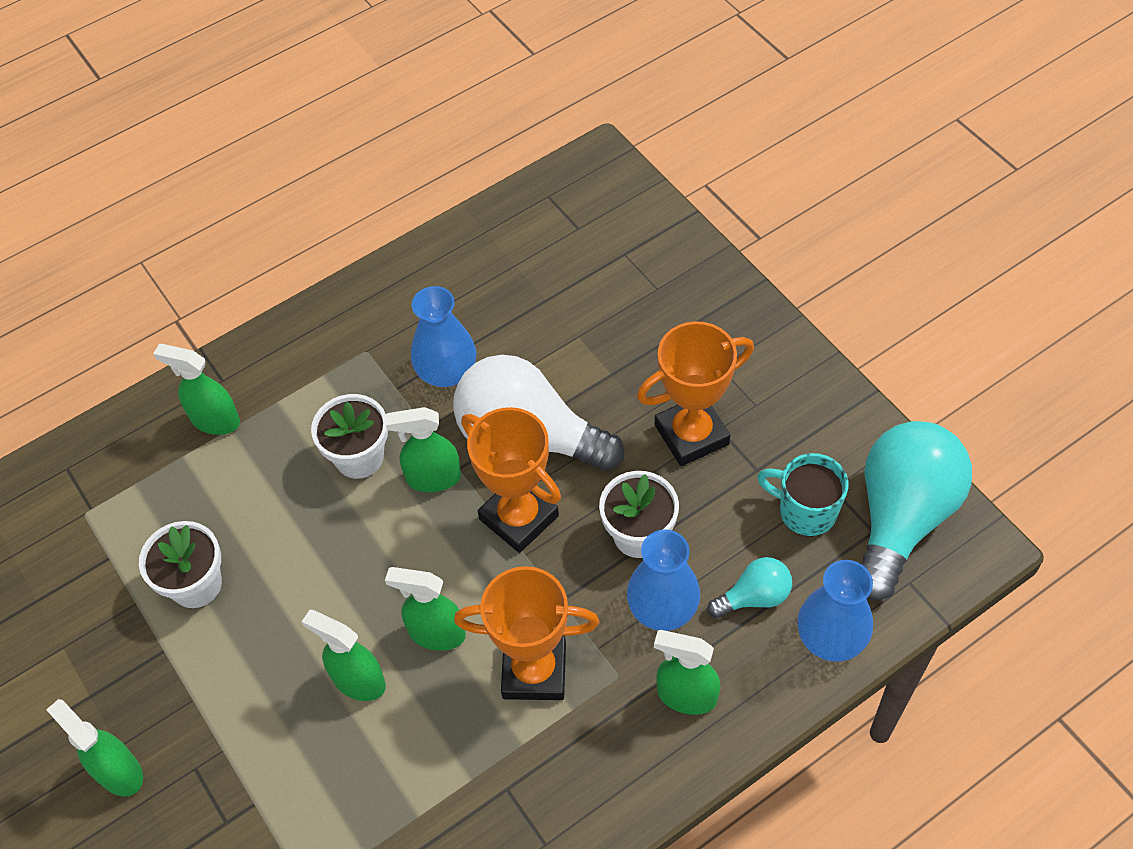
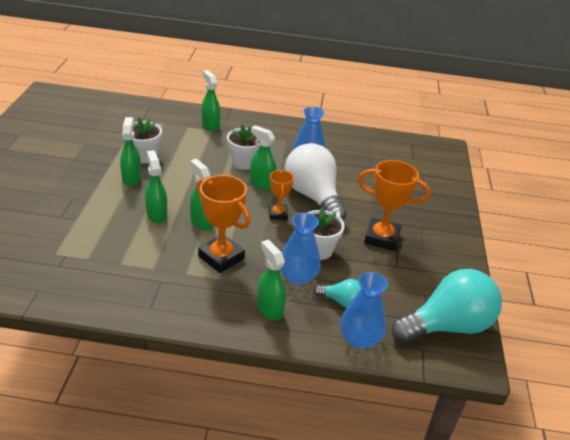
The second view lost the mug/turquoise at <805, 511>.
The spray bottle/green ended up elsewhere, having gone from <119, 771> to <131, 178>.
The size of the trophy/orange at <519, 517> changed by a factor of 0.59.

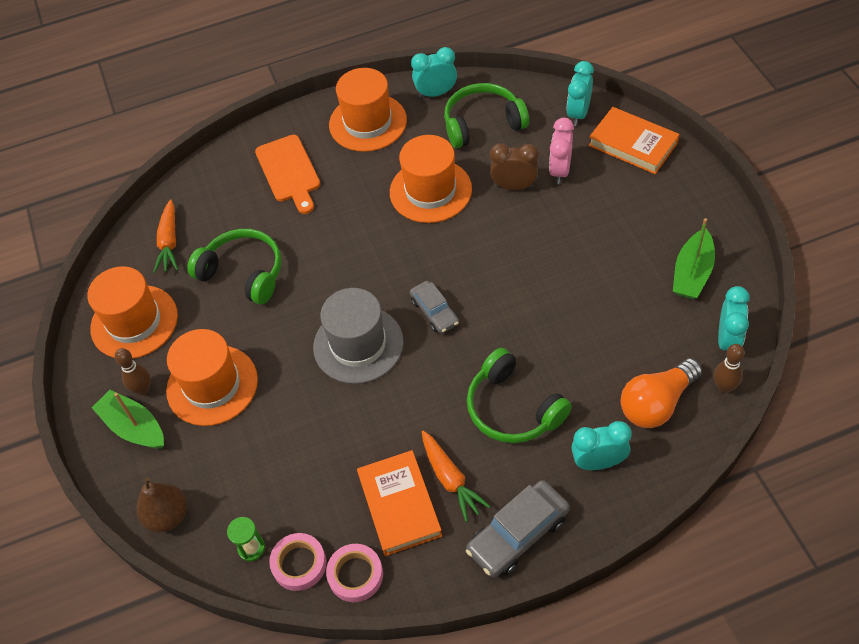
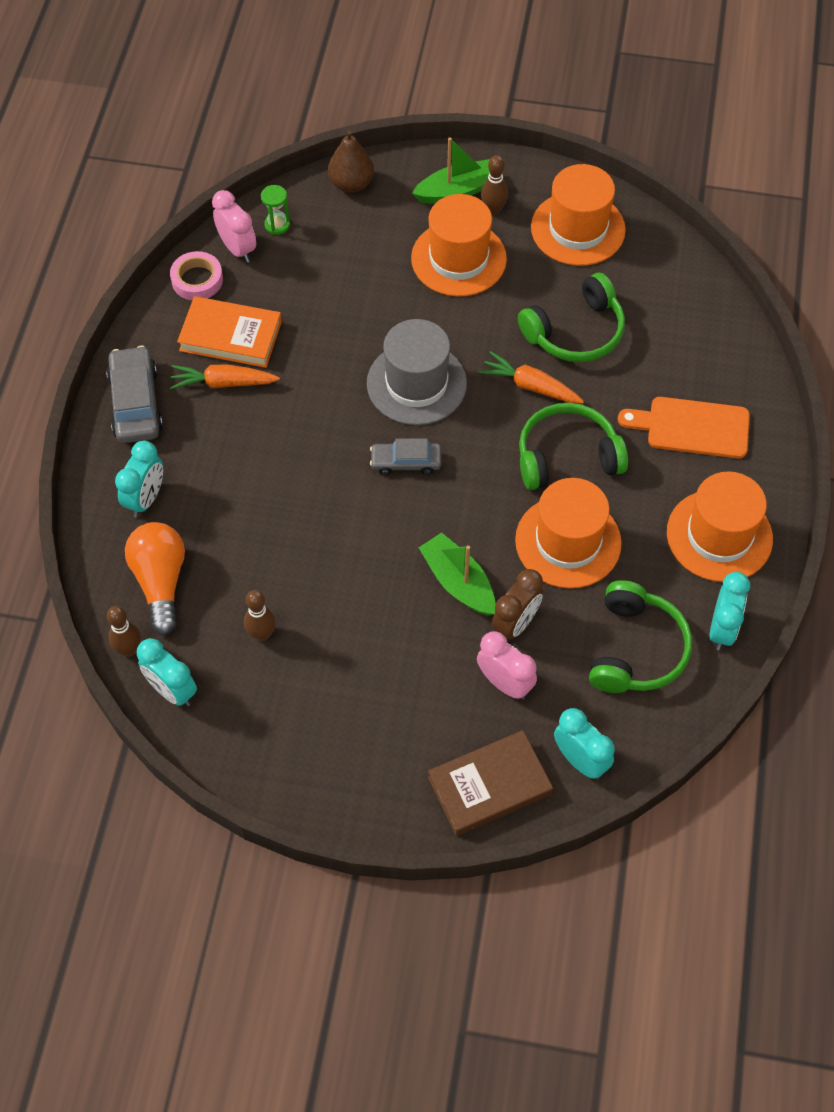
The second view gained the bowling pin/brown at <262, 634>.
The carrot/orange ended up elsewhere, having gone from <169, 242> to <530, 386>.
The headphones/green ended up elsewhere, having gone from <513, 408> to <567, 456>.
The boat/green ended up elsewhere, having gone from <692, 273> to <458, 582>.
Where the tape/pink stood at <299, 564>, the clock/pink came to stand at <237, 249>.
What was the book/orange at <633, 144> turned into the book/brown at <489, 786>.

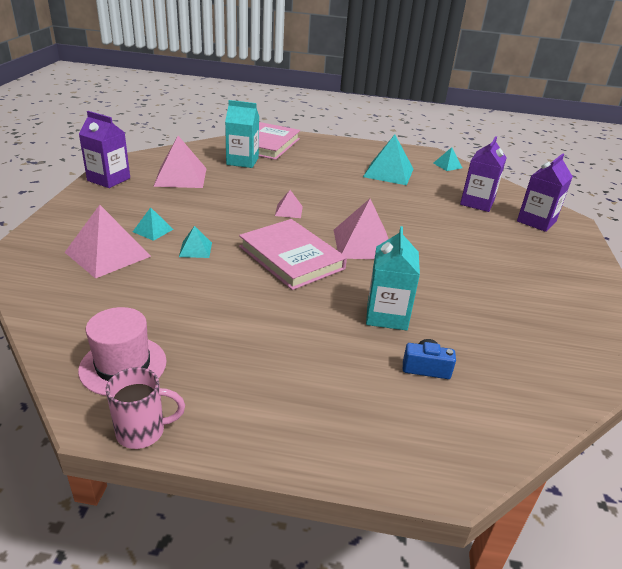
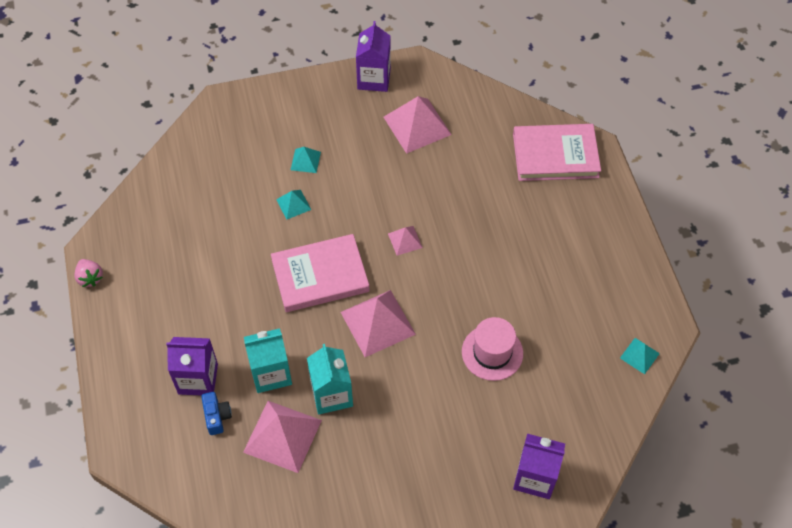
The second view lost the pyramid/turquoise at <388, 172>.
The pyramid/pink ended up elsewhere, having gone from <108, 254> to <282, 436>.
The hat/pink ended up elsewhere, having gone from <123, 365> to <492, 352>.
The carton/turquoise ended up elsewhere, having gone from <242, 161> to <331, 394>.
The carton/purple ended up elsewhere, having gone from <477, 203> to <198, 379>.
Where the mug/pink stood at <143, 431>, the strawberry/pink came to stand at <90, 278>.
The book/pink at <291, 257> ended up facing another way, 45 degrees clockwise from before.

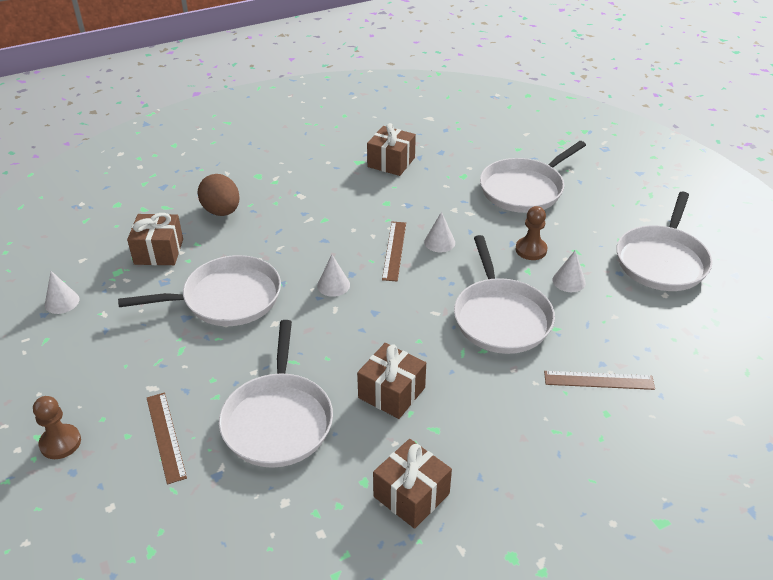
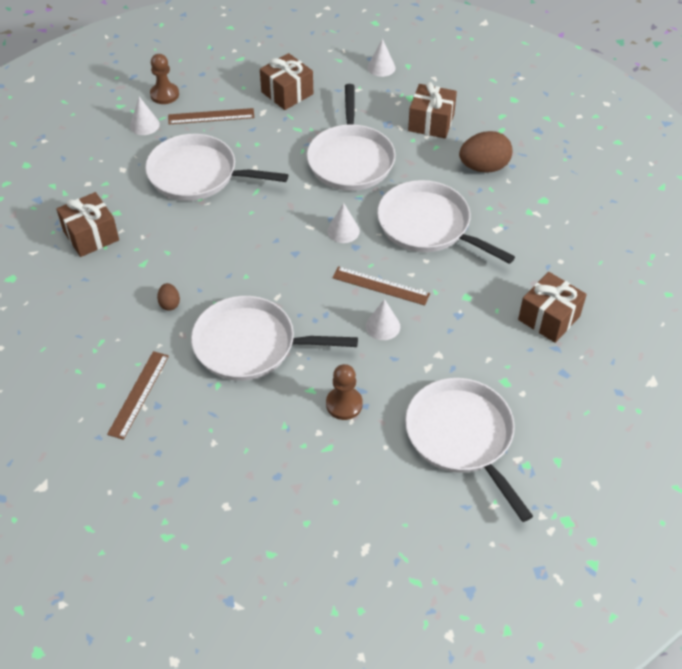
The second view gained the egg/brown at <169, 304>.
The pawn/brown ended up elsewhere, having gone from <60, 443> to <164, 94>.
The gift/brown ended up elsewhere, having gone from <391, 392> to <287, 93>.
The cone/white ended up elsewhere, having gone from <569, 281> to <144, 125>.
The pan/white ended up elsewhere, having gone from <662, 260> to <428, 225>.

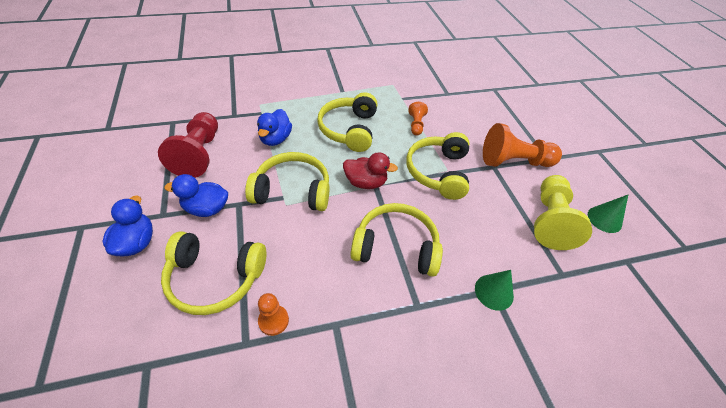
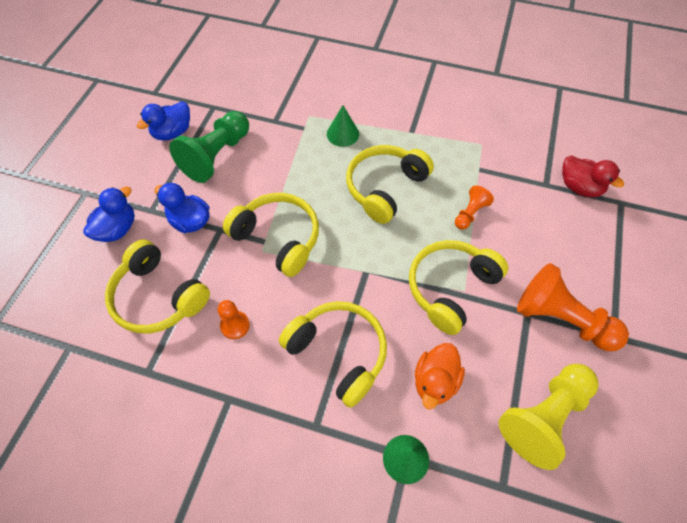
The second view gained the duck/orange at <435, 381>.
The duck/blue ended up elsewhere, having gone from <275, 139> to <172, 132>.
The pawn/orange ended up elsewhere, having gone from <273, 320> to <235, 325>.
The duck/red ended up elsewhere, having gone from <365, 182> to <579, 187>.
The cone/green ended up elsewhere, having gone from <604, 219> to <342, 134>.
What was the pawn/red at <199, 154> turned into the pawn/green at <216, 156>.

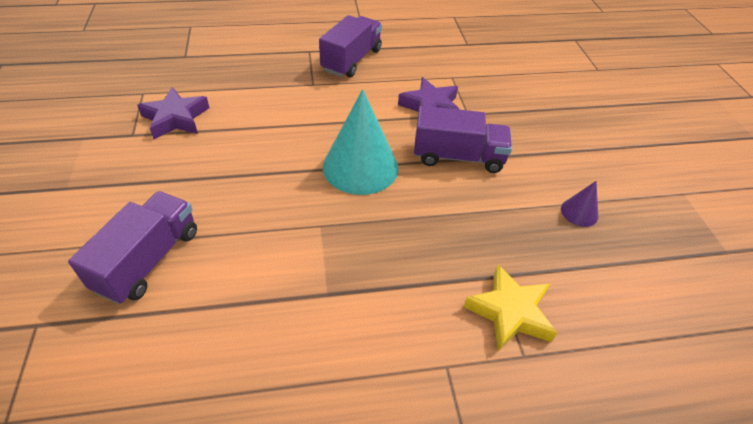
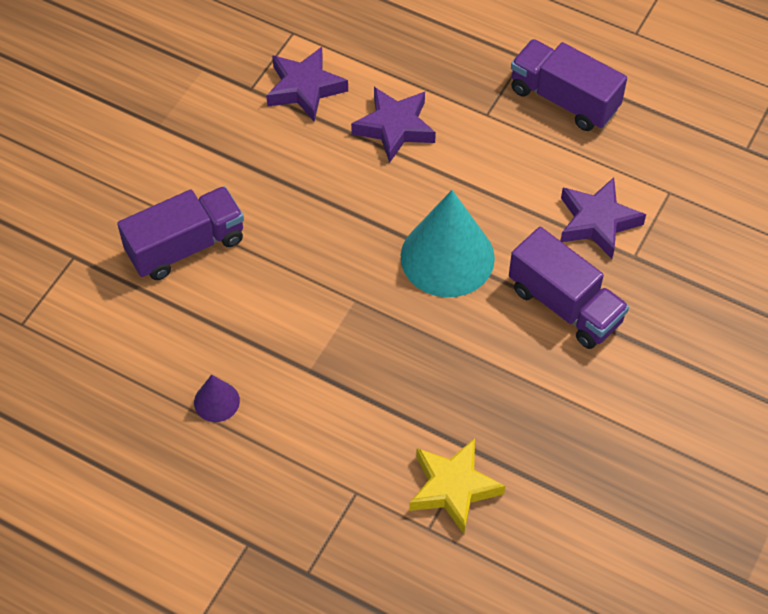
The second view gained the star/purple at <395, 128>.
The cone/purple ended up elsewhere, having gone from <579, 212> to <216, 401>.
The truck/purple at <351, 60> ended up facing another way, 120 degrees counterclockwise from before.

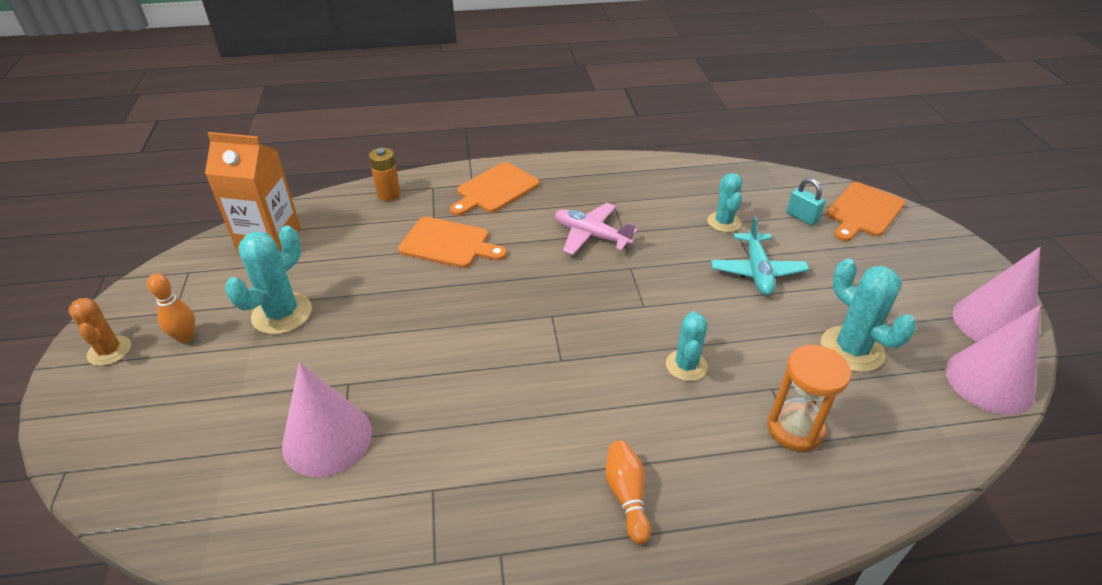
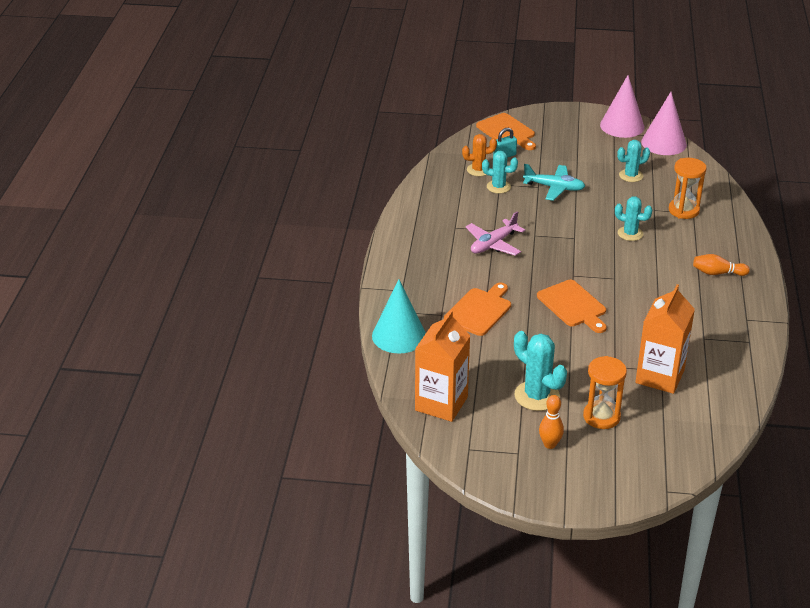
The second view gained the hourglass/orange at <601, 417>.
The cactus/orange ended up elsewhere, having gone from <109, 351> to <478, 170>.
The cutting board/orange ended up elsewhere, having gone from <495, 189> to <573, 306>.
Where the cone/pink stood at <327, 438>, the carton/orange came to stand at <659, 376>.
Where the battery/orange stood at <388, 194>, the cone/turquoise came to stand at <399, 335>.
The size of the cactus/turquoise at <851, 349> changed by a factor of 0.66.

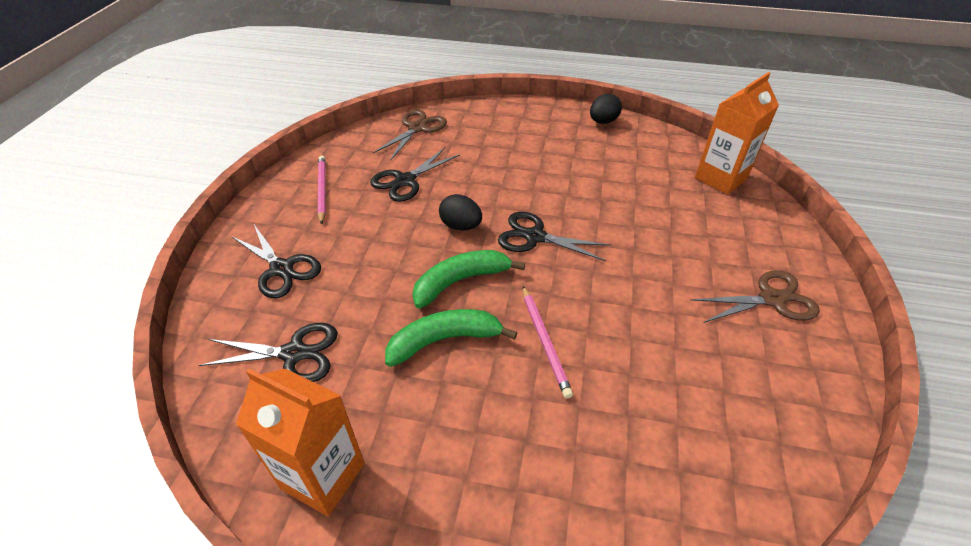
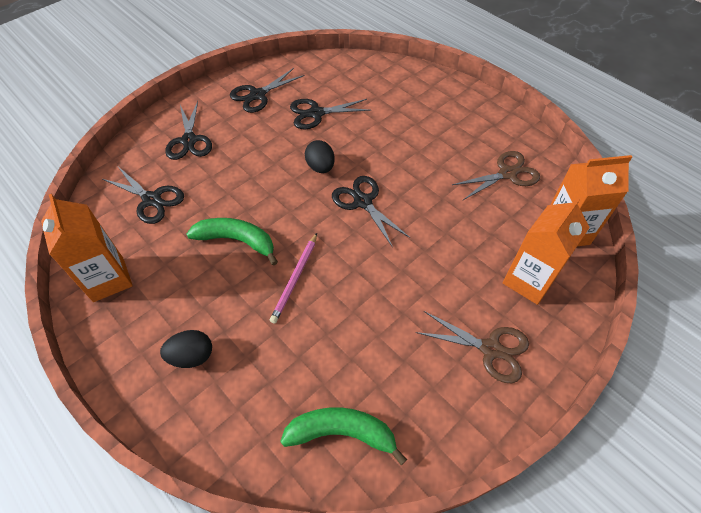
The second view gained the carton/orange at <528, 281>.
The scissors/brown ended up elsewhere, having gone from <417, 128> to <507, 174>.
The banana/green ended up elsewhere, having gone from <460, 281> to <342, 433>.
The egg/black ended up elsewhere, having gone from <603, 122> to <192, 356>.
Where the pencil/pink stood at <322, 190>, the scissors/black came to stand at <258, 95>.

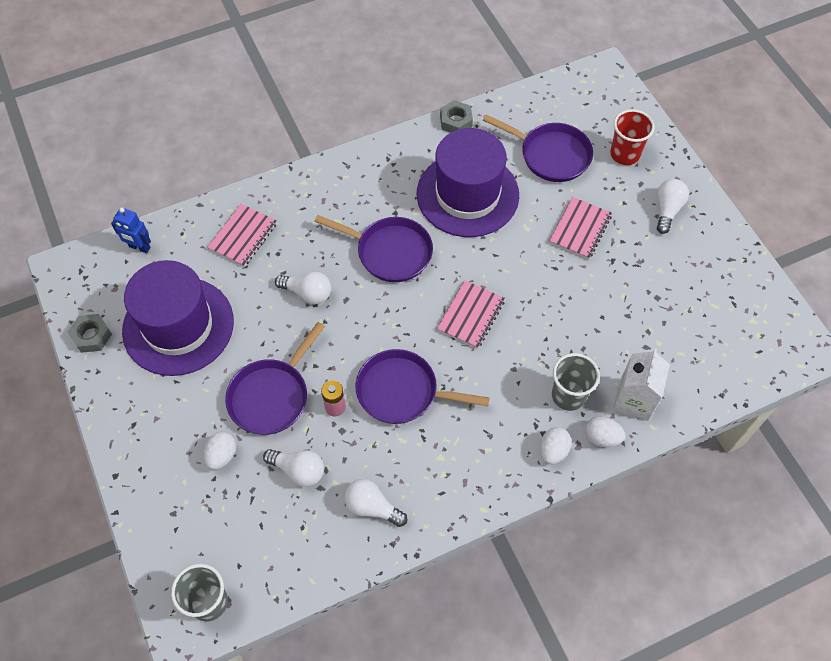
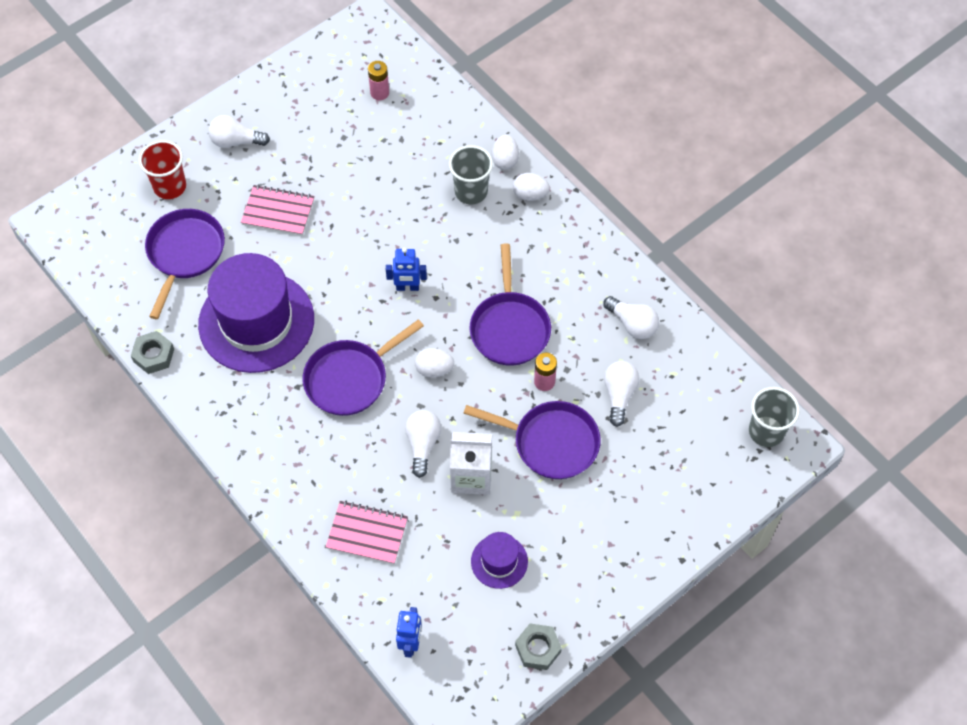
The second view gained the battery/pink at <379, 93>.
The egg/white ended up elsewhere, having gone from <222, 455> to <434, 369>.
The carton/white ended up elsewhere, having gone from <634, 400> to <471, 476>.
Where the notebook/pink stood at <471, 315>, the robot/blue came to stand at <407, 287>.
The pan/purple at <390, 252> ended up facing another way, 135 degrees counterclockwise from before.
The light bulb/white at <372, 507> ended up facing another way, 60 degrees counterclockwise from before.
The size of the hat/purple at <178, 326> changed by a factor of 0.45.

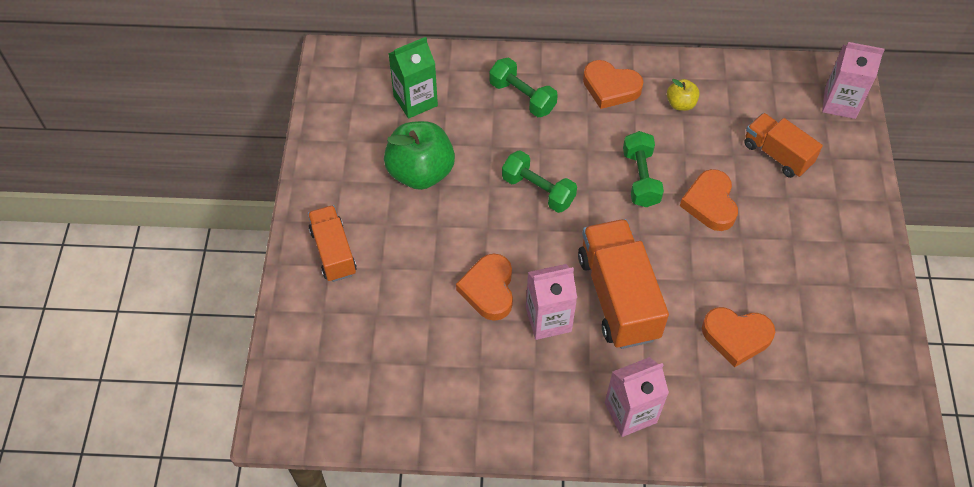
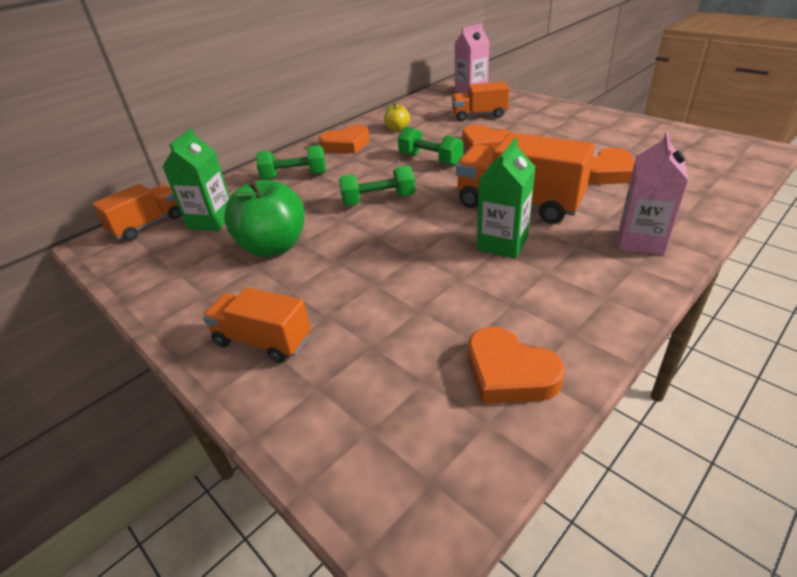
The second view gained the truck/orange at <148, 225>.
The heart/orange ended up elsewhere, having gone from <489, 290> to <509, 373>.
What was the carton/pink at <548, 319> turned into the carton/green at <502, 243>.

